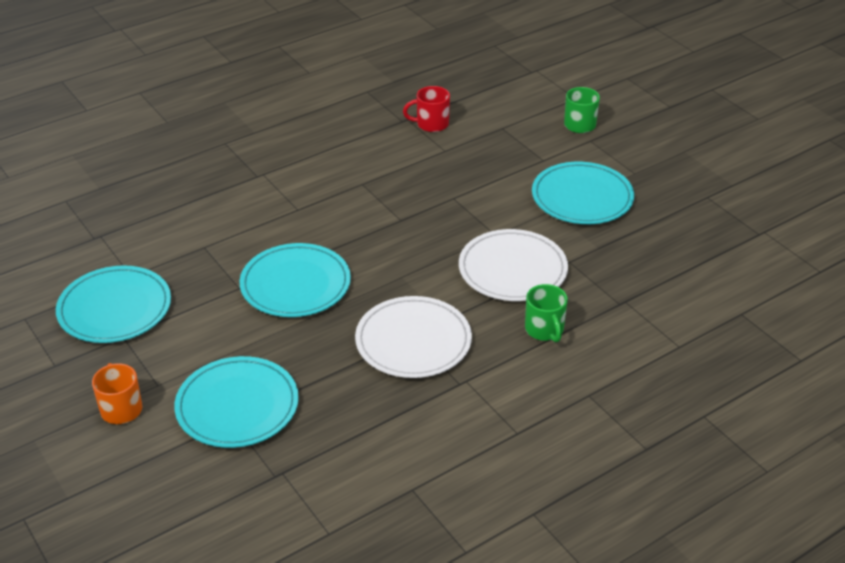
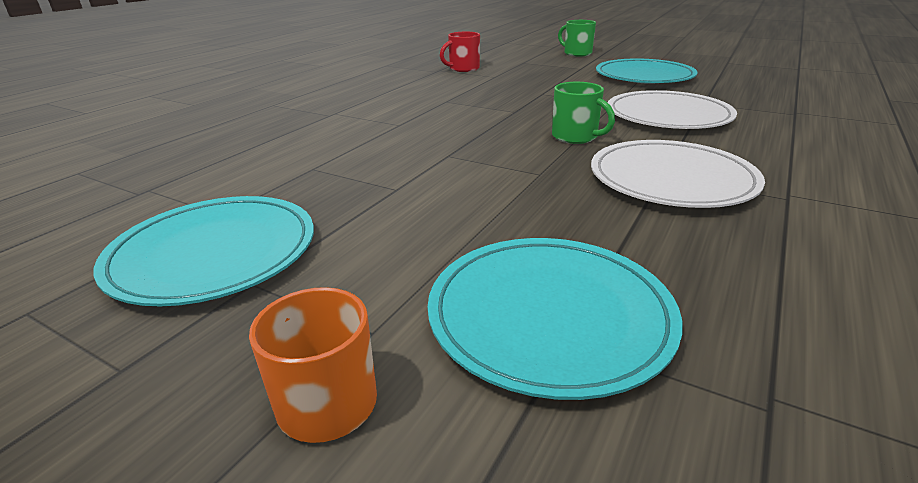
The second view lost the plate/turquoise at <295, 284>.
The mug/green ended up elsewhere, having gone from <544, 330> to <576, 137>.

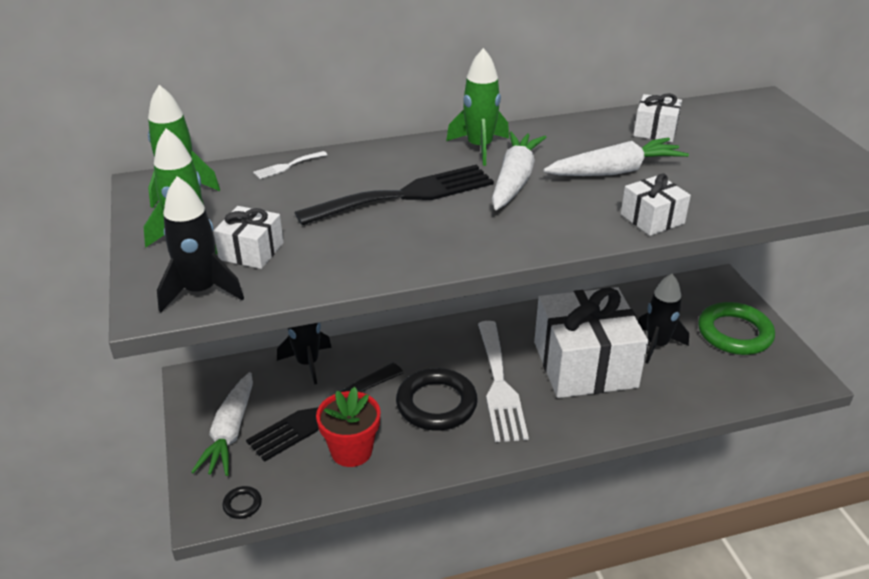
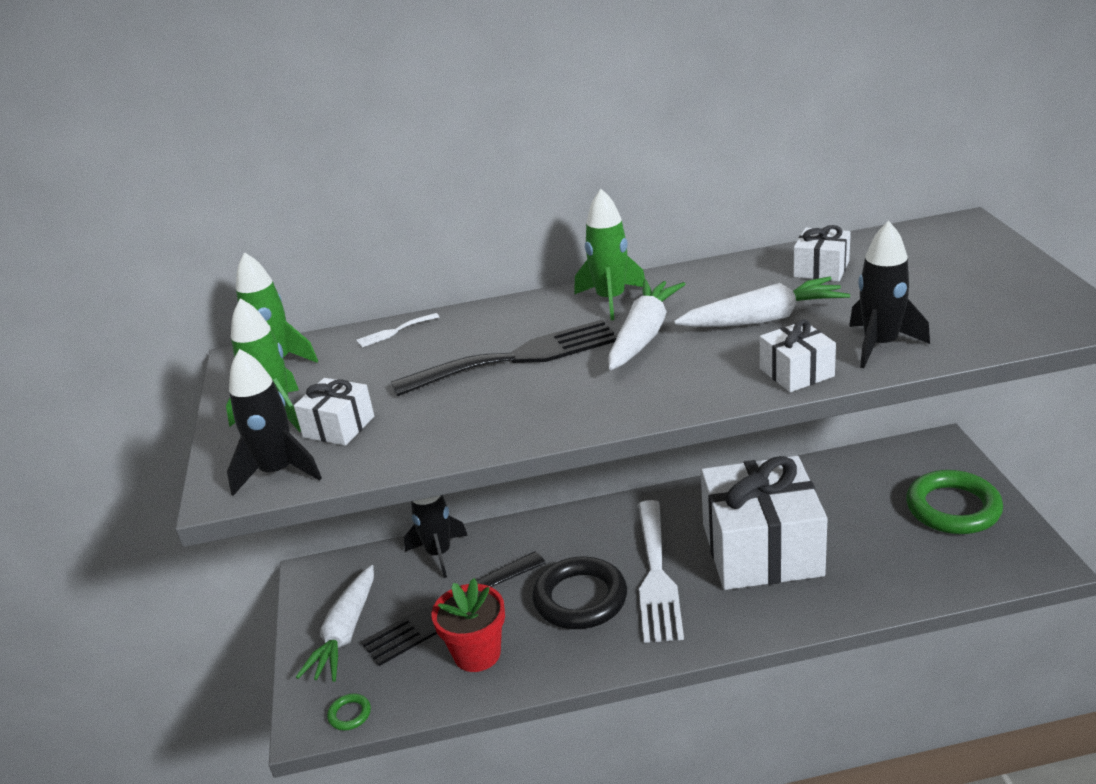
The rocket/black ended up elsewhere, having gone from <657, 345> to <880, 345>.
What was the ring/black at <242, 504> turned into the ring/green at <350, 714>.

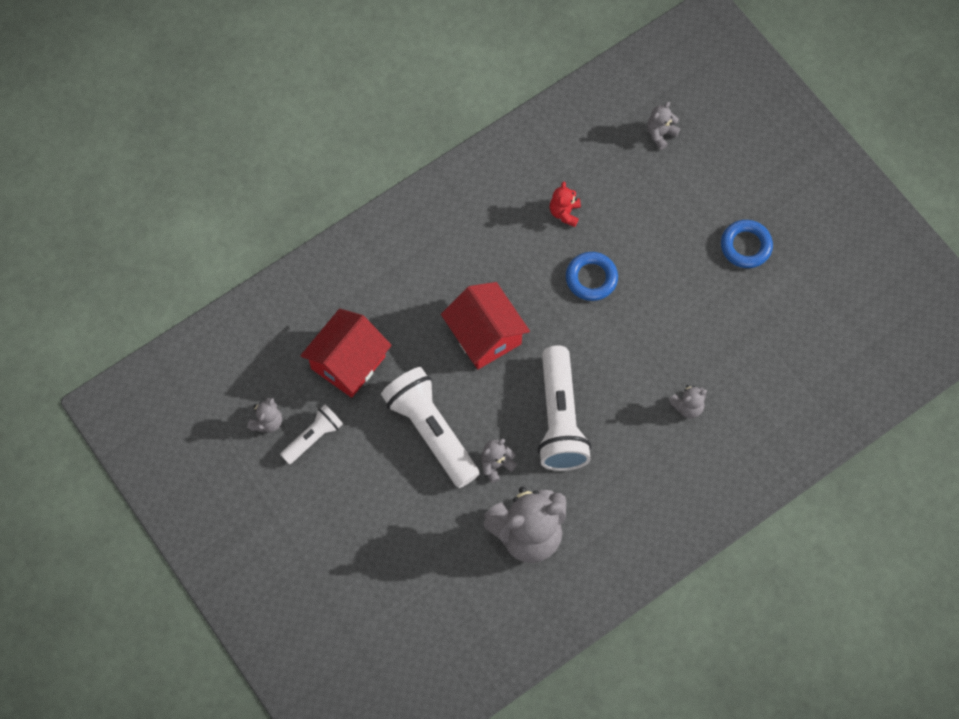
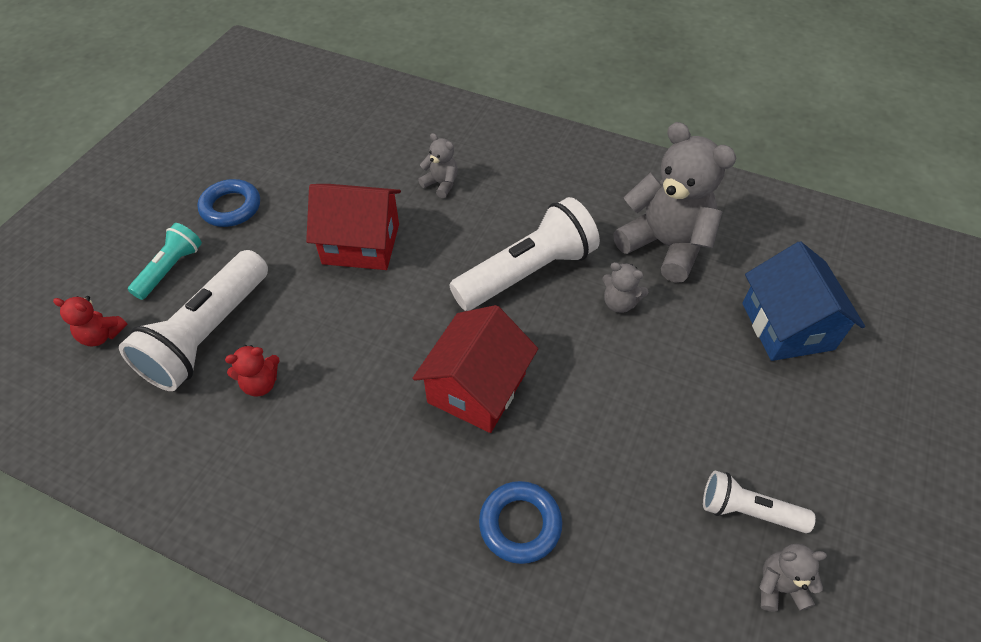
The second view gained the flashlight/turquoise at <170, 269>.
The second view gained the house/blue at <787, 326>.
The house/red ended up elsewhere, having gone from <348, 362> to <361, 244>.
The flashlight/white ended up elsewhere, having gone from <431, 431> to <208, 335>.
The ring/blue ended up elsewhere, having gone from <591, 278> to <520, 524>.
What was the teddy bear/grey at <660, 134> turned into the teddy bear/red at <102, 335>.

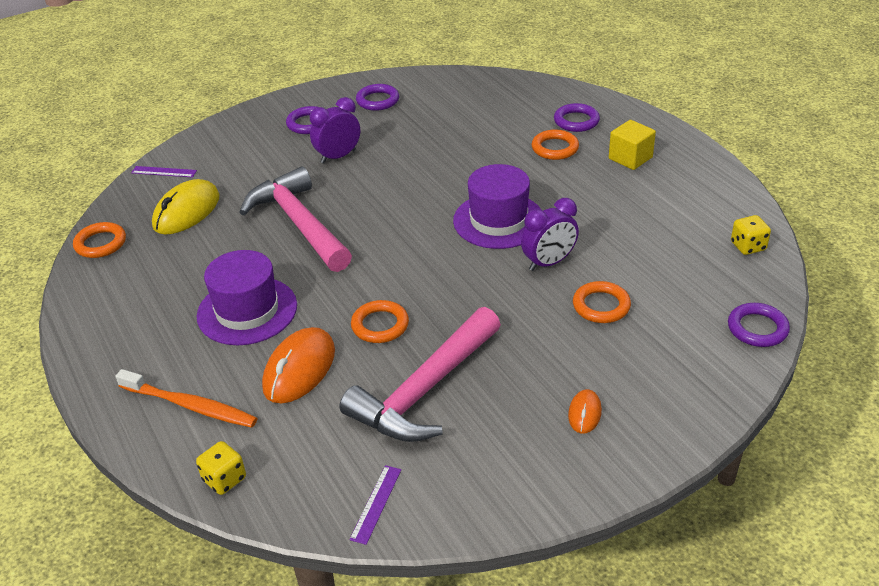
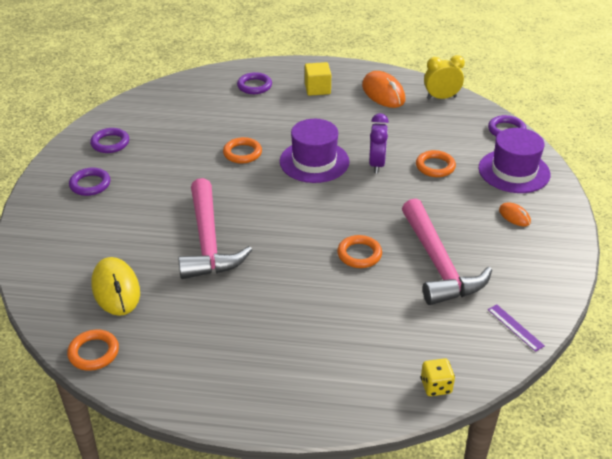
The second view lost the toothbrush/orange at <190, 406>.
The second view lost the ruler/purple at <164, 172>.
The second view lost the clock/purple at <338, 156>.
The hat/purple ended up elsewhere, having gone from <247, 311> to <514, 171>.
The mouse/orange ended up elsewhere, having gone from <299, 369> to <383, 93>.
The ring/orange ended up elsewhere, having gone from <555, 148> to <242, 153>.
Where the dice/yellow stood at <748, 246>, the clock/yellow came to stand at <441, 97>.
The hammer/pink at <299, 224> ended up facing another way, 105 degrees counterclockwise from before.

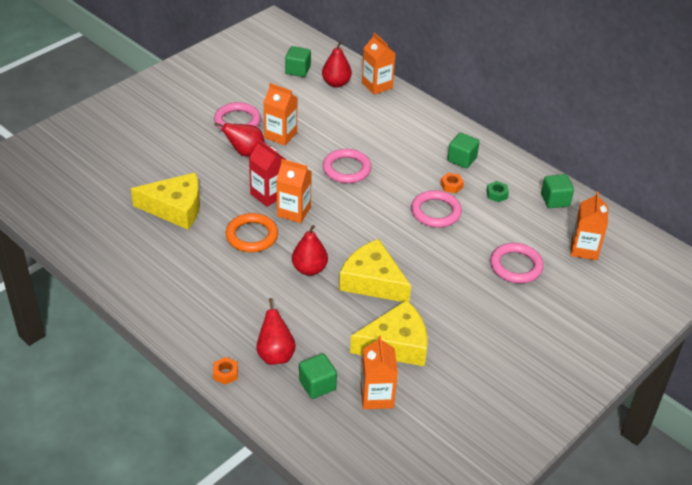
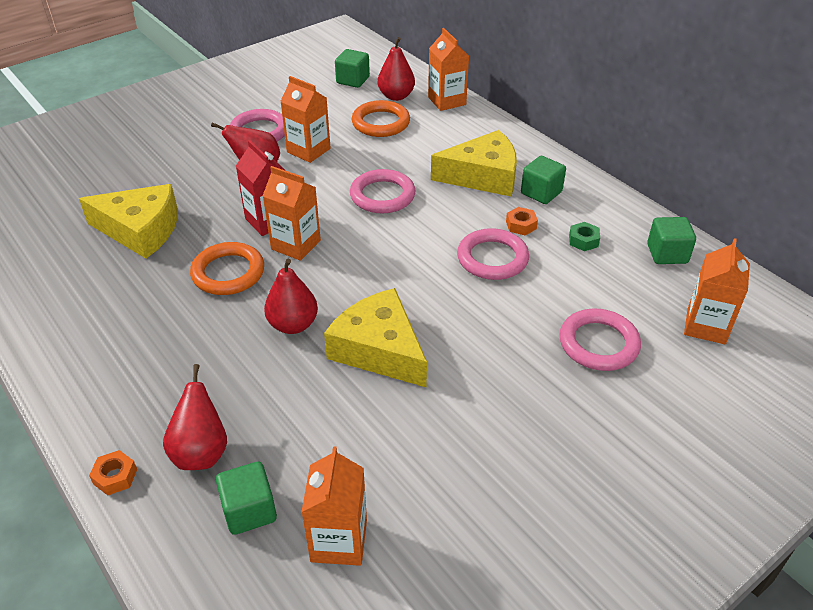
The second view gained the ring/orange at <380, 123>.
The cheese/yellow ended up elsewhere, having gone from <396, 344> to <483, 176>.

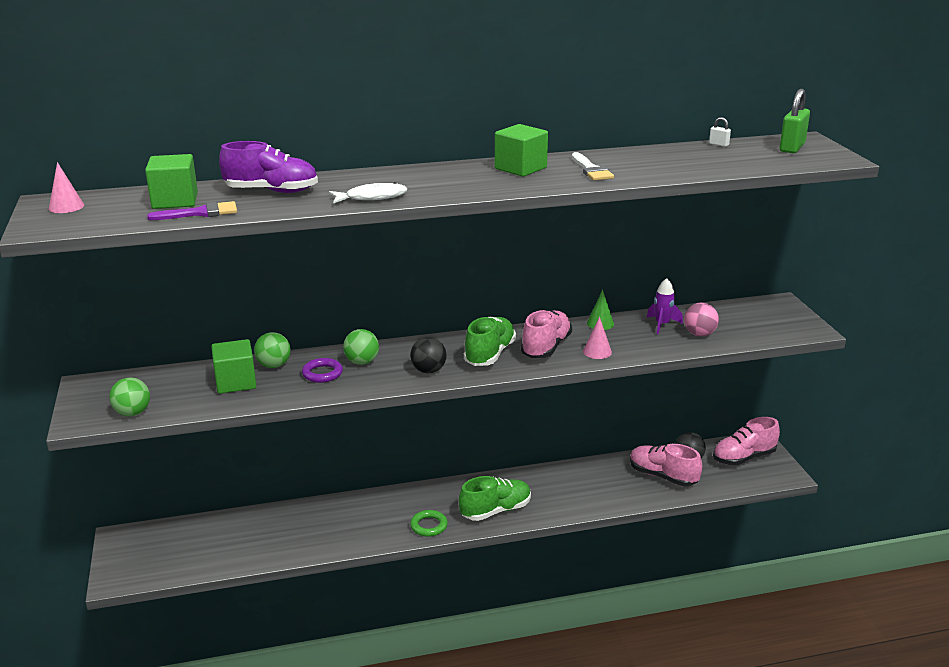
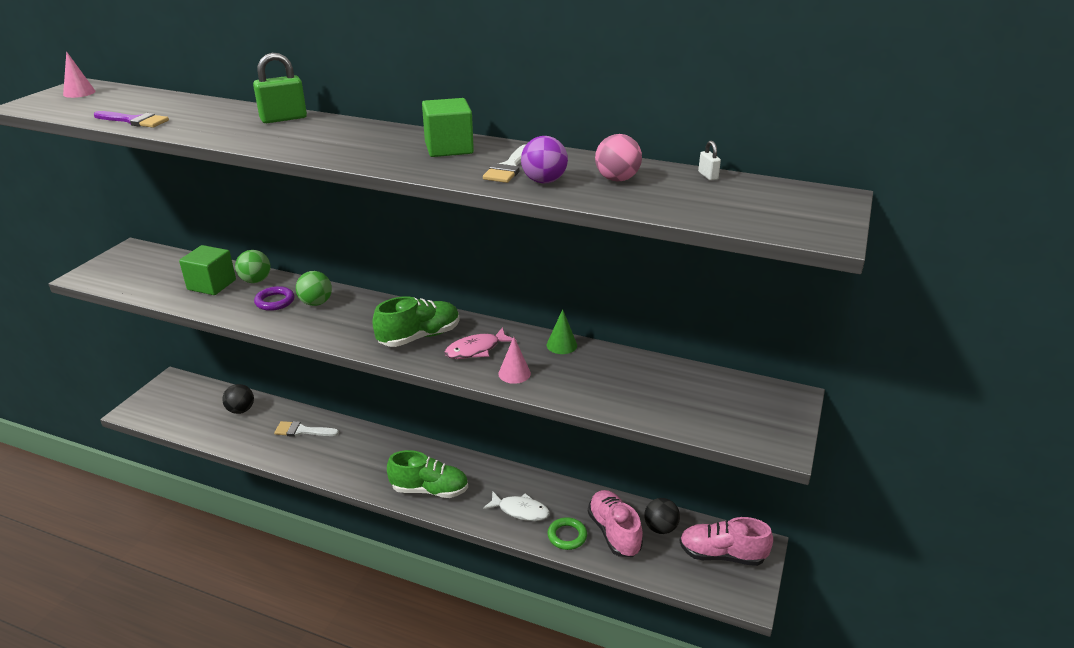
The second view lost the ball/green at <133, 413>.
The second view lost the cube/green at <175, 201>.
The second view lost the shoe/purple at <272, 191>.
The second view lost the rocket/purple at <662, 324>.
The second view gained the brush/white at <302, 431>.
The second view gained the ball/purple at <544, 181>.
The fish/white ended up elsewhere, having gone from <372, 197> to <520, 510>.
The ball/black ended up elsewhere, having gone from <428, 370> to <241, 410>.
The ring/green ended up elsewhere, having gone from <429, 526> to <567, 536>.
The ball/pink ended up elsewhere, having gone from <699, 334> to <617, 179>.
The padlock/green ended up elsewhere, having gone from <792, 147> to <283, 118>.
Where the shoe/pink stood at <546, 347>, the fish/pink came to stand at <476, 350>.

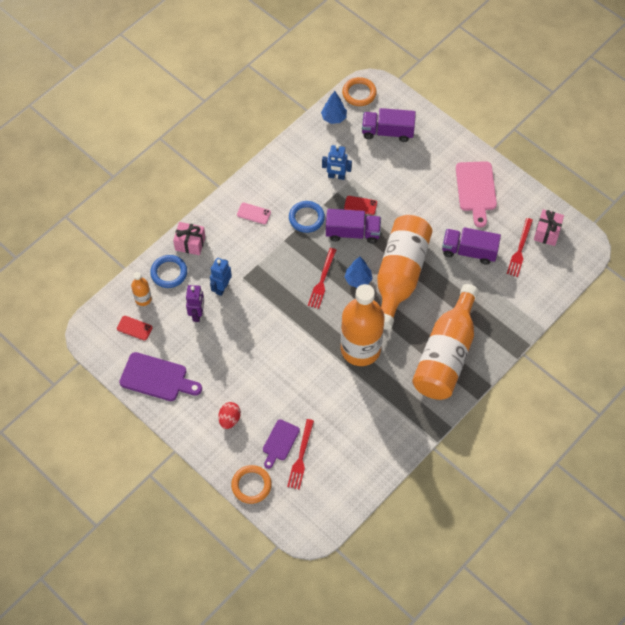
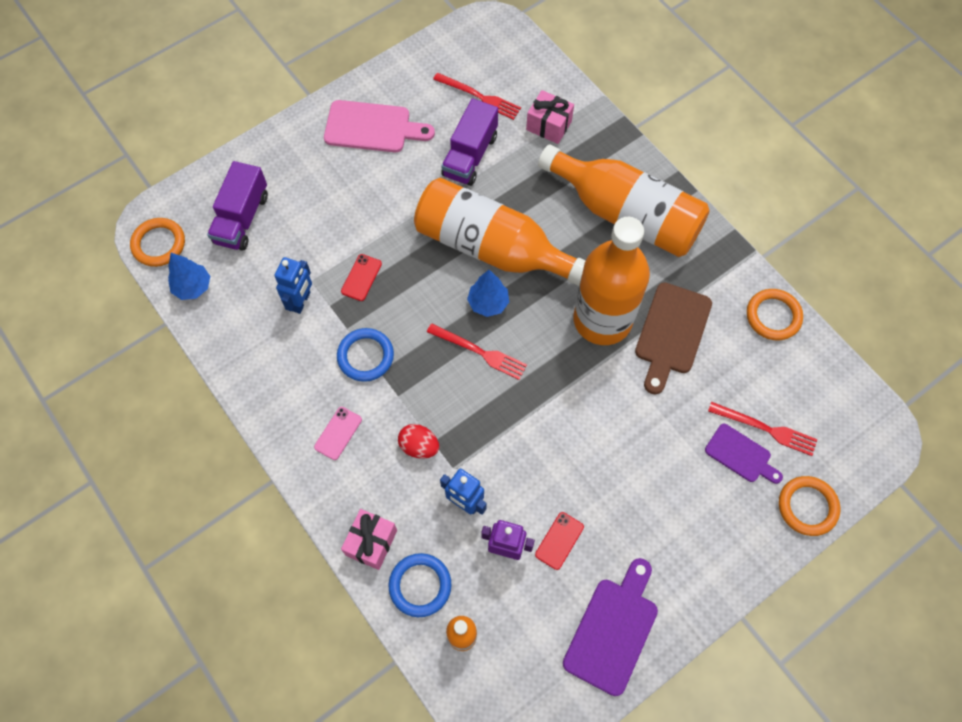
The second view lost the truck/purple at <352, 233>.
The second view gained the cutting board/brown at <671, 333>.
The second view gained the ring/orange at <773, 316>.
The phone/red ended up elsewhere, having gone from <134, 328> to <559, 541>.
The egg/red ended up elsewhere, having gone from <229, 419> to <419, 446>.
The gift/pink ended up elsewhere, having gone from <547, 232> to <548, 126>.

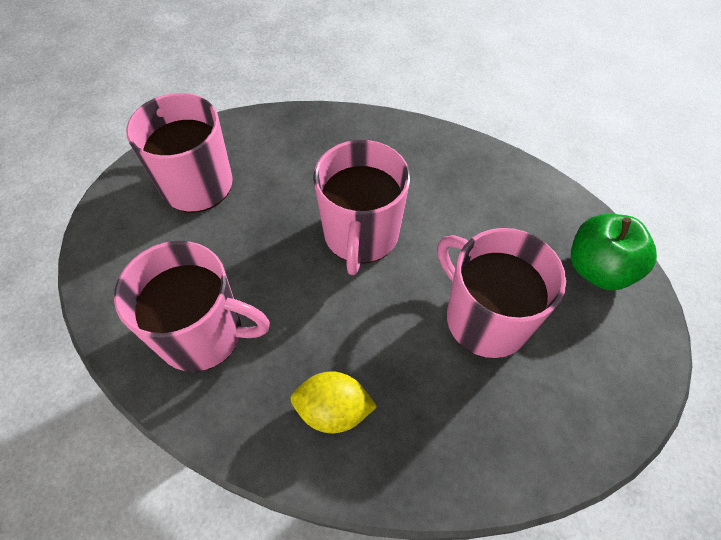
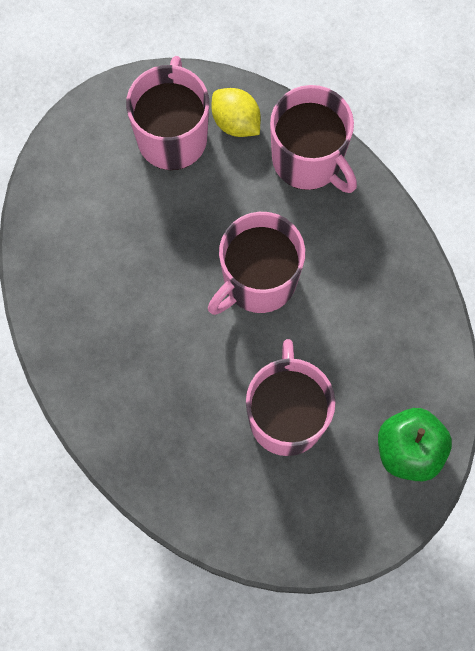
The mug/pink ended up elsewhere, having gone from <203, 333> to <308, 160>.
The lemon/yellow ended up elsewhere, having gone from <333, 410> to <236, 122>.

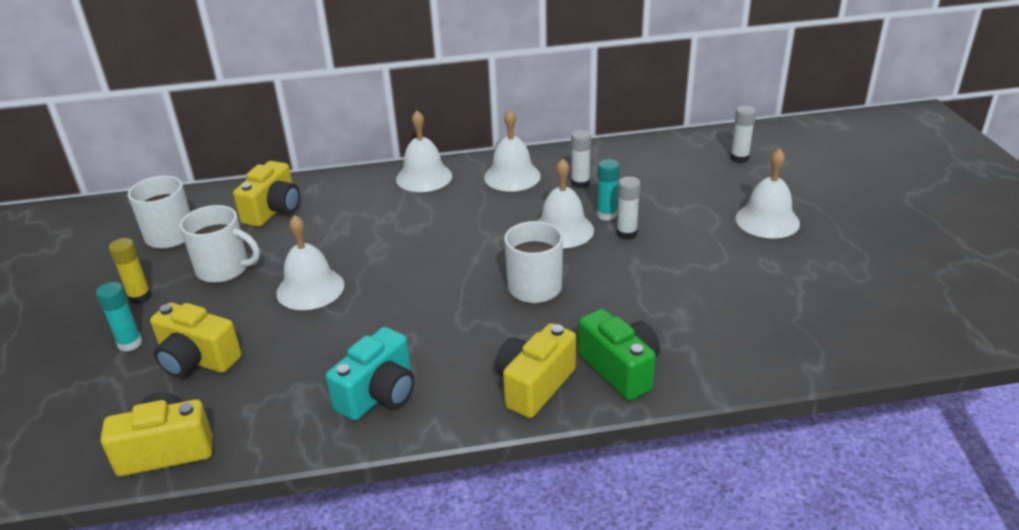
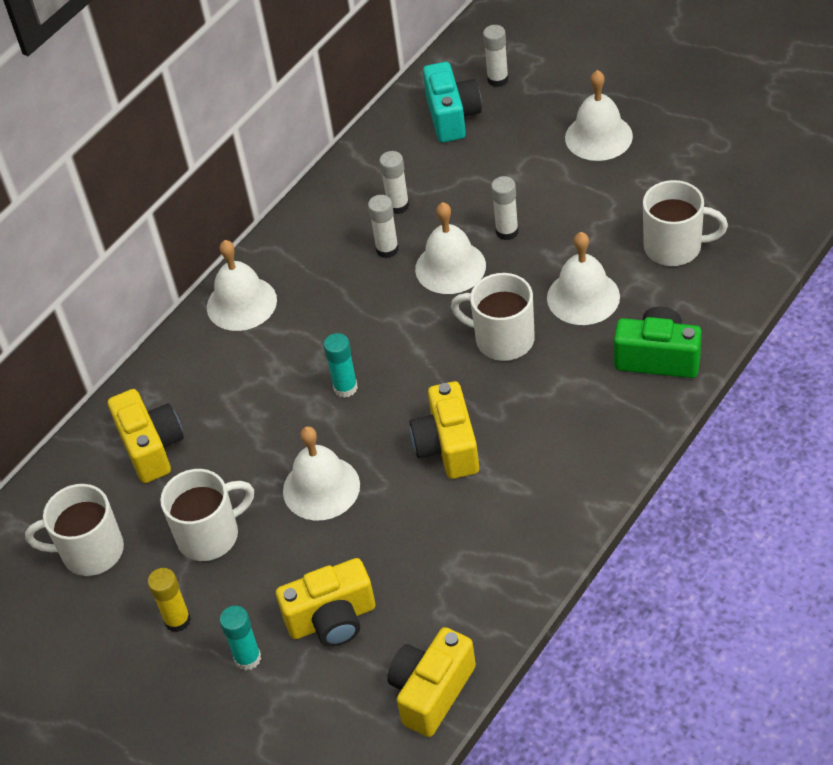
The second view gained the glue stick/white at <387, 249>.
The second view gained the mug/white at <674, 247>.
The camera/turquoise ended up elsewhere, having gone from <379, 394> to <452, 116>.
The bell/white ended up elsewhere, having gone from <512, 176> to <583, 297>.
The camera/yellow ended up elsewhere, having gone from <534, 385> to <447, 446>.
The glue stick/turquoise ended up elsewhere, having gone from <606, 215> to <345, 388>.

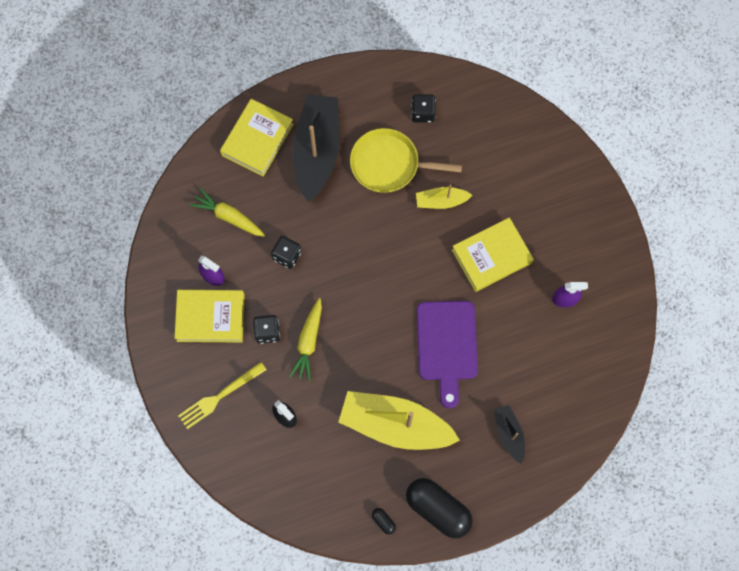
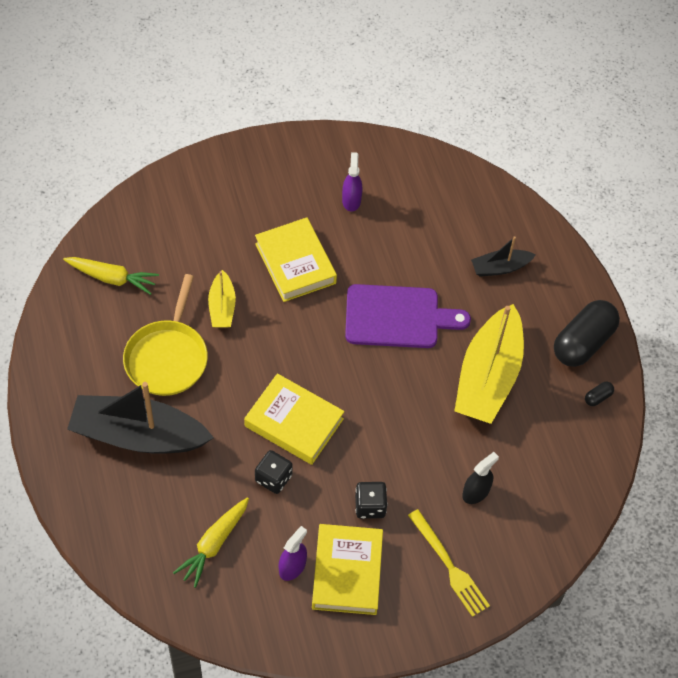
The second view lost the dice/black at <423, 113>.
The book/yellow ended up elsewhere, having gone from <257, 140> to <294, 422>.
The carrot/yellow ended up elsewhere, having gone from <308, 342> to <112, 278>.

